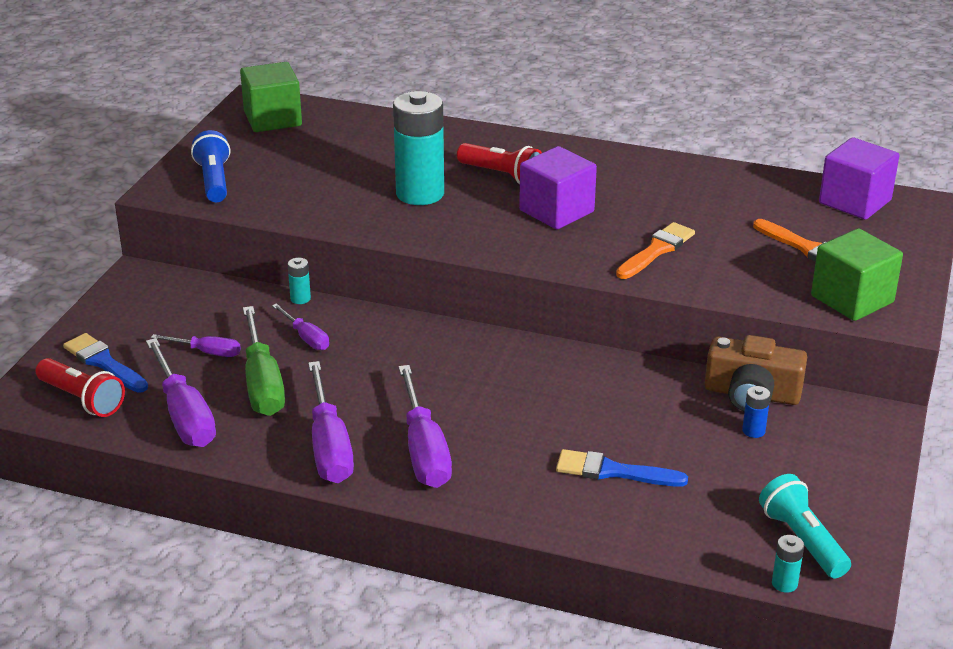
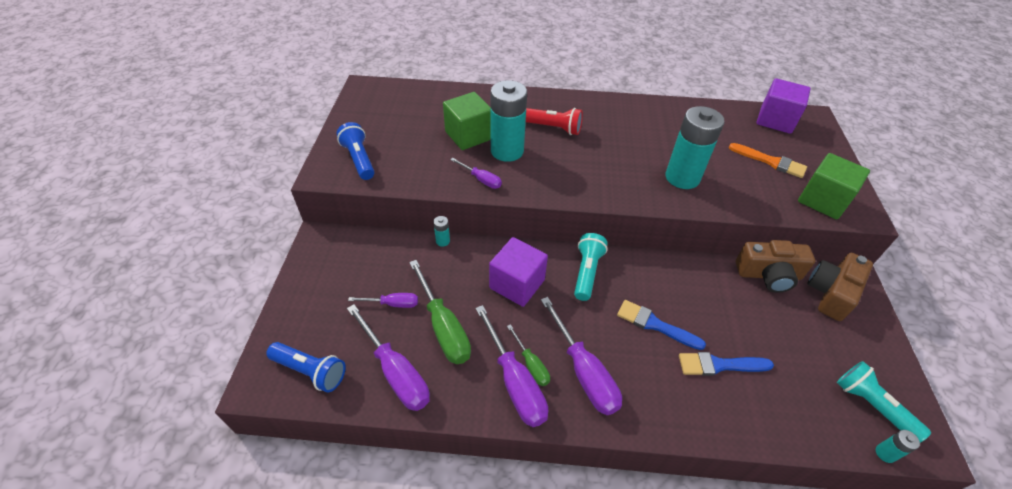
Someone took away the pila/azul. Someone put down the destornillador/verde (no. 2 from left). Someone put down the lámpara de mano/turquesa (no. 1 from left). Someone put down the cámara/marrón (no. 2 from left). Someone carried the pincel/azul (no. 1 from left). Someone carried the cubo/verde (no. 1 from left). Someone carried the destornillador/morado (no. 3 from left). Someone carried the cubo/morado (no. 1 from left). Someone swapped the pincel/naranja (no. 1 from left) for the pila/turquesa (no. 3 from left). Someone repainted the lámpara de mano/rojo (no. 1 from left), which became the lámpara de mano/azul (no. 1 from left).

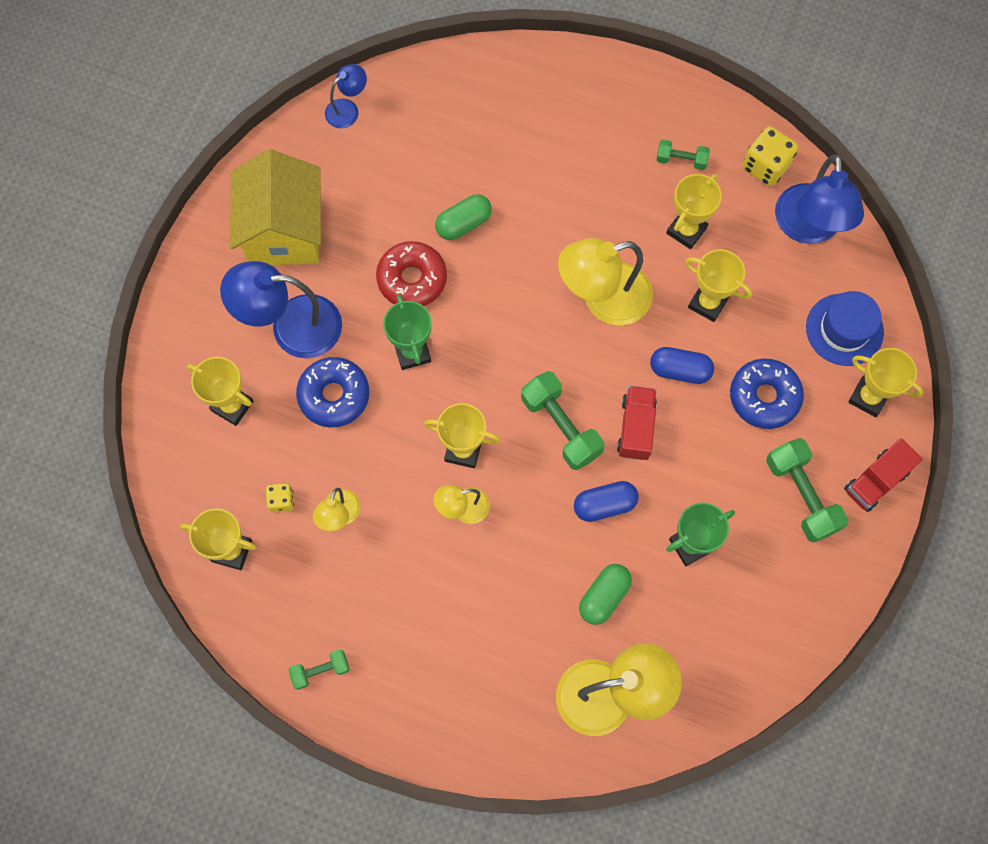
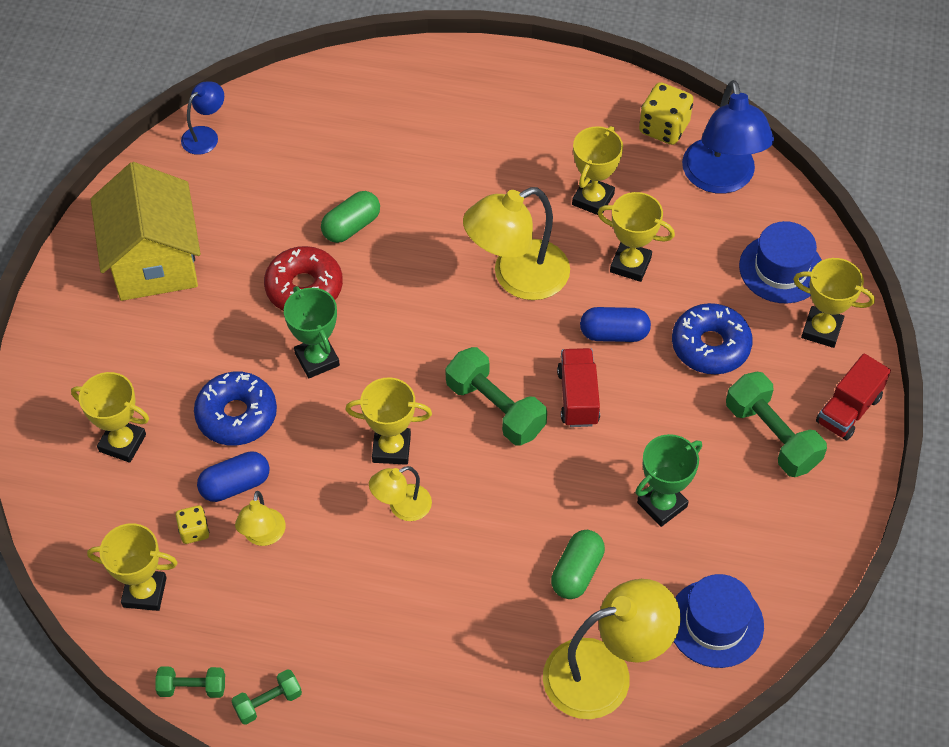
Someone took away the lámpara/azul (no. 1 from left). Someone put down the sombrero/azul (no. 1 from left). Someone carried the cápsula/azul (no. 1 from left). Someone carried the mancuerna/verde (no. 3 from left in the first image).

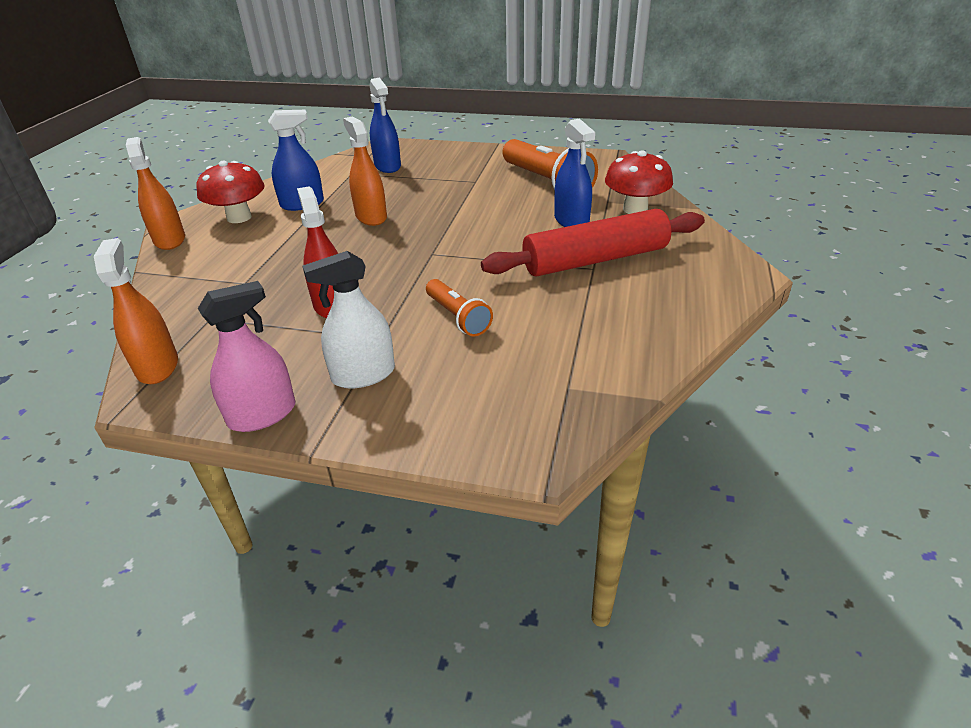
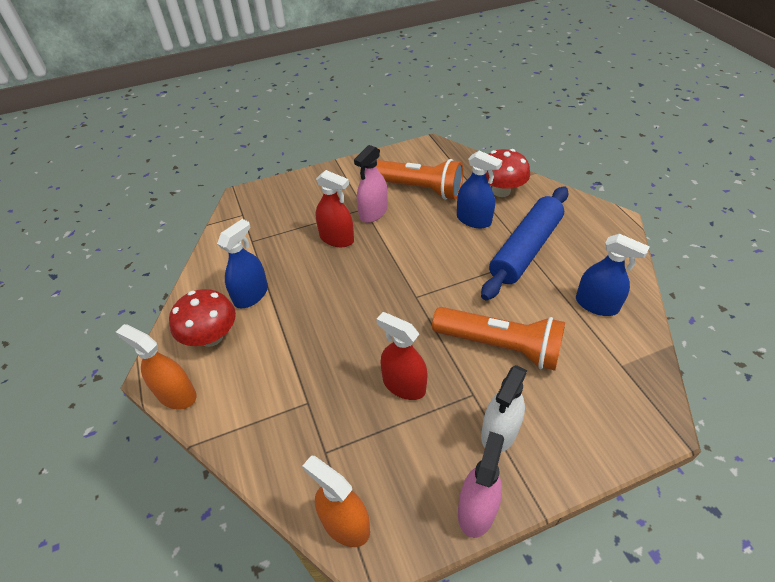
Someone took away the pulverizador/naranja (no. 3 from left). Someone put down the pulverizador/rojo (no. 1 from left). Someone put down the pulverizador/rosa (no. 1 from left). Someone carried the pulverizador/azul (no. 2 from left in the first image). Someone repainted the rodillo/rojo, which became the rodillo/azul. Someone scaled the lámpara de mano/naranja (no. 1 from left in the first image) by 1.76.

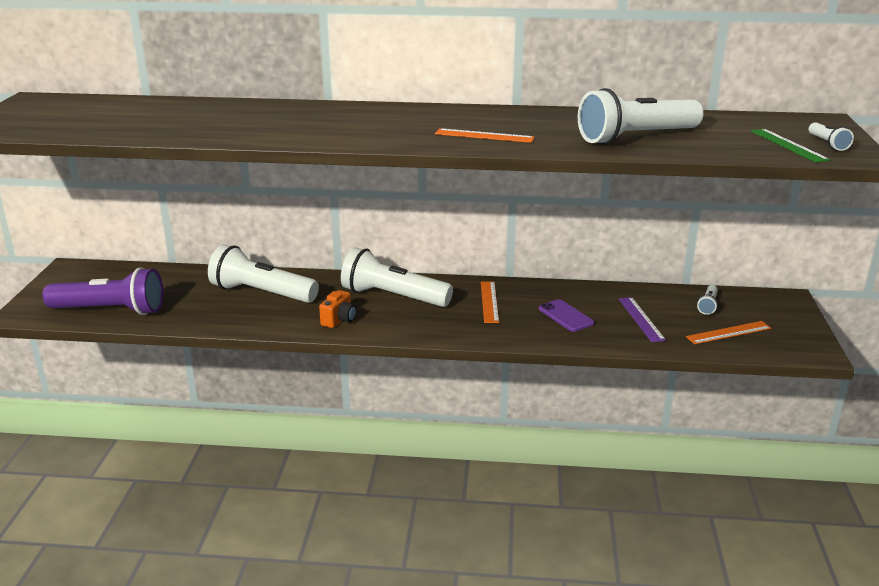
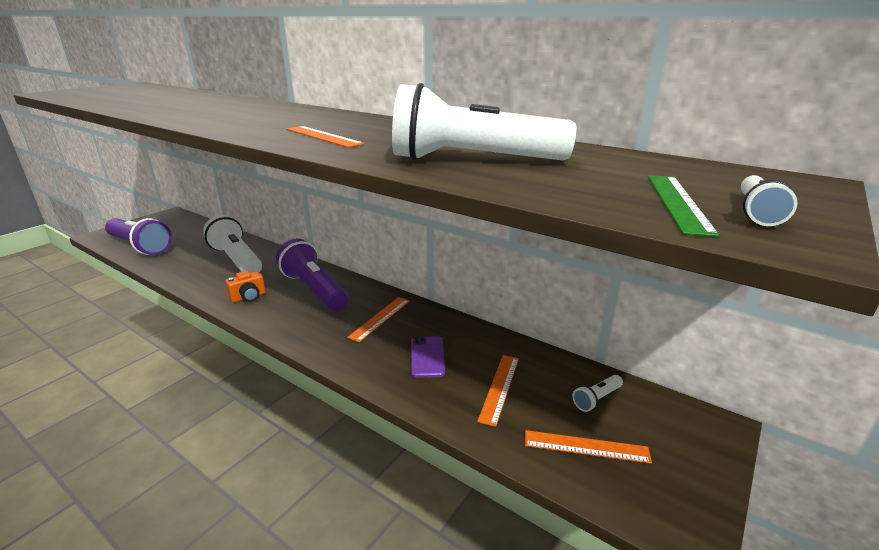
Someone repainted the lámpara de mano/blanco (no. 2 from left), which became the lámpara de mano/morado (no. 2 from left). Someone repainted the regla/morado, which became the regla/naranja (no. 3 from left).

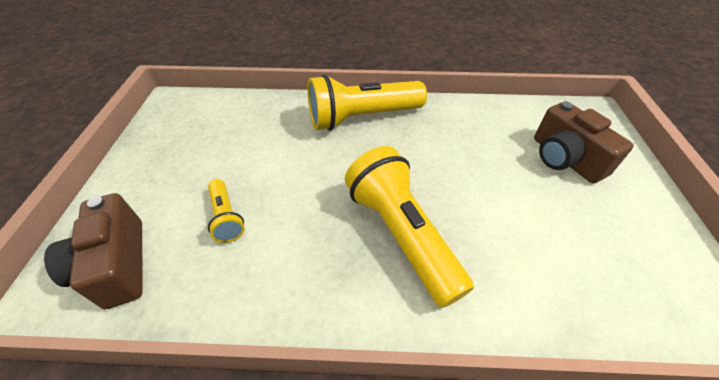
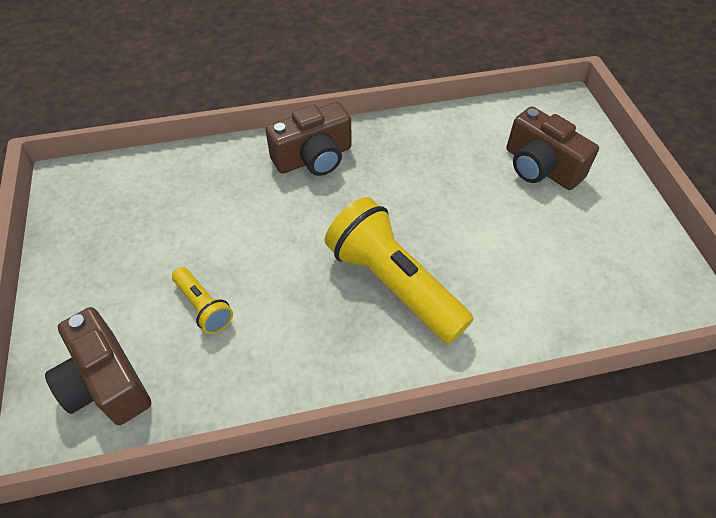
Someone swapped the lámpara de mano/amarillo (no. 2 from left) for the cámara/marrón (no. 2 from left).

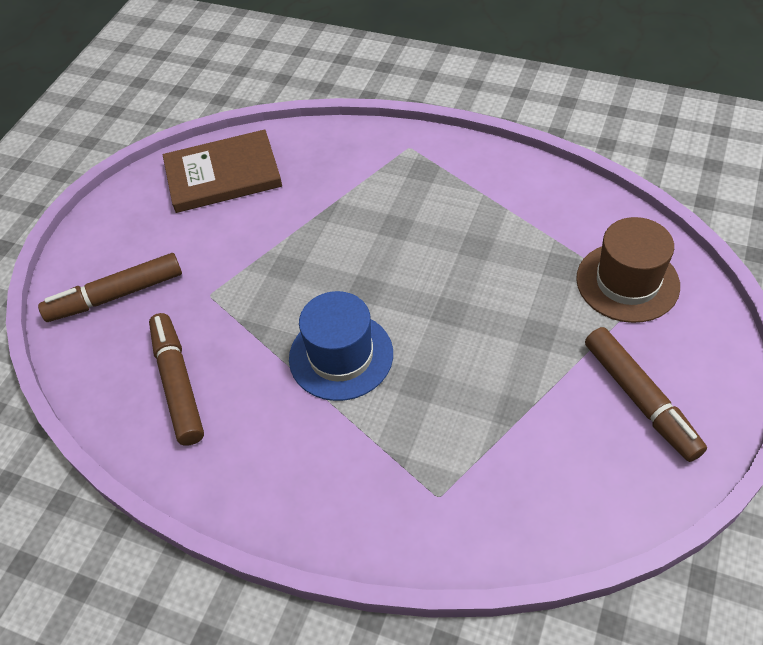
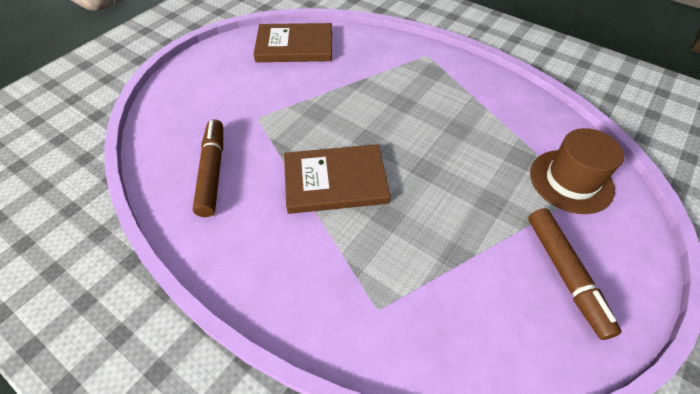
Someone took away the rotulador/marrón (no. 1 from left). Someone swapped the sombrero/azul for the libro/marrón (no. 2 from left).

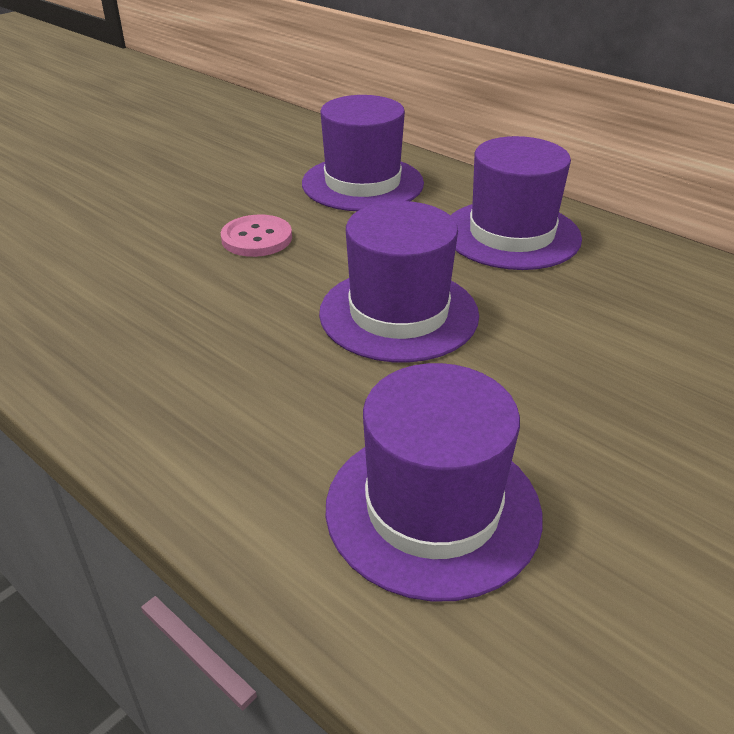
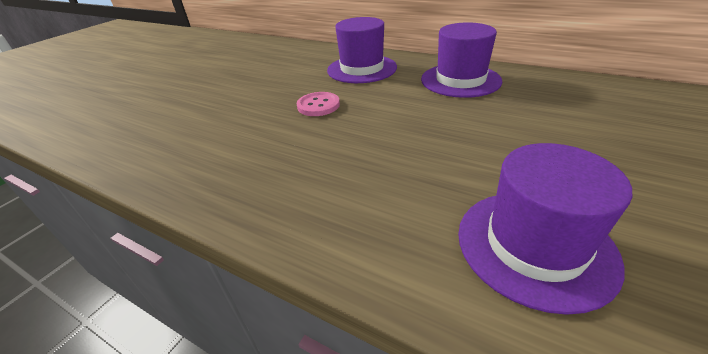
Someone took away the sombrero/morado (no. 2 from left).

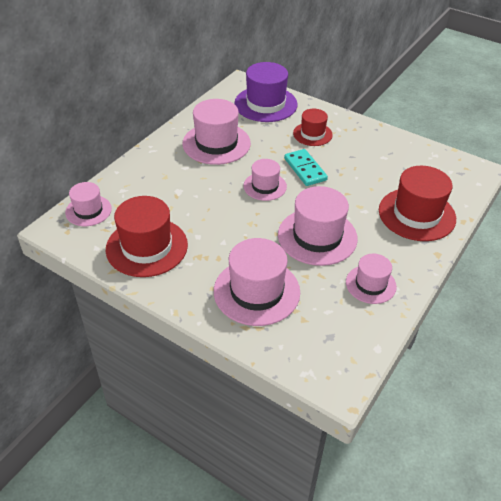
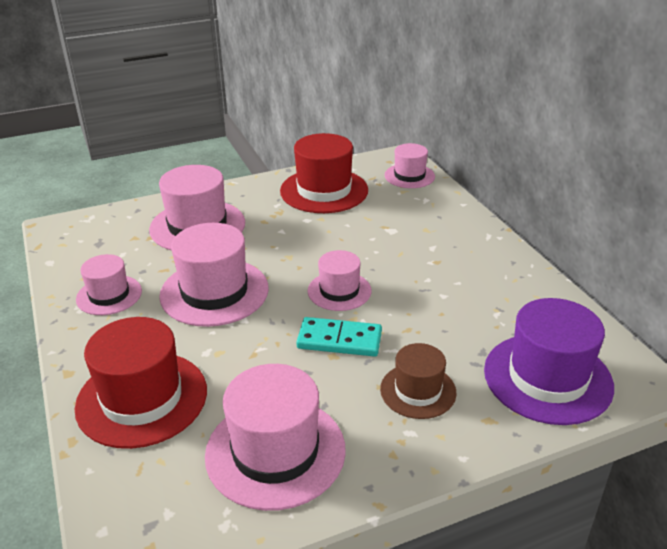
Someone carried the sombrero/rosa (no. 2 from left in the first image). Someone repainted the sombrero/rojo (no. 2 from left), which became the sombrero/marrón.

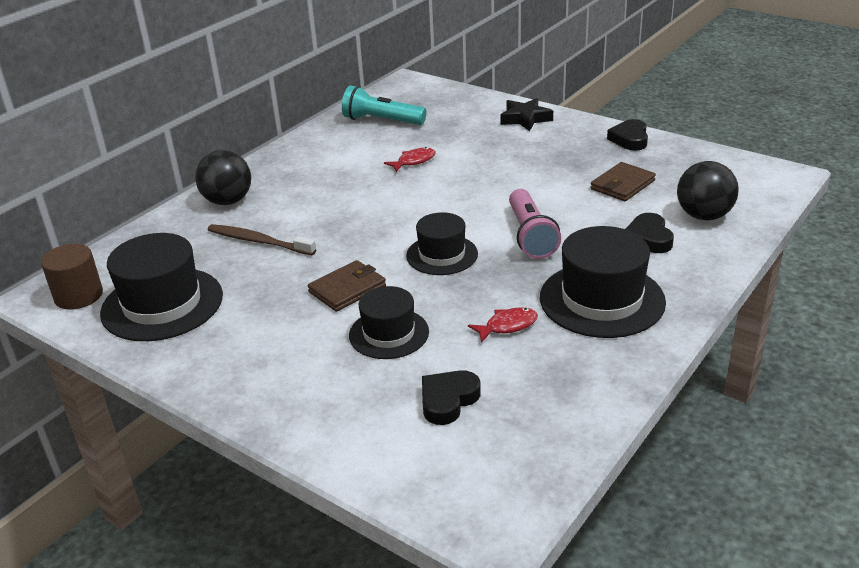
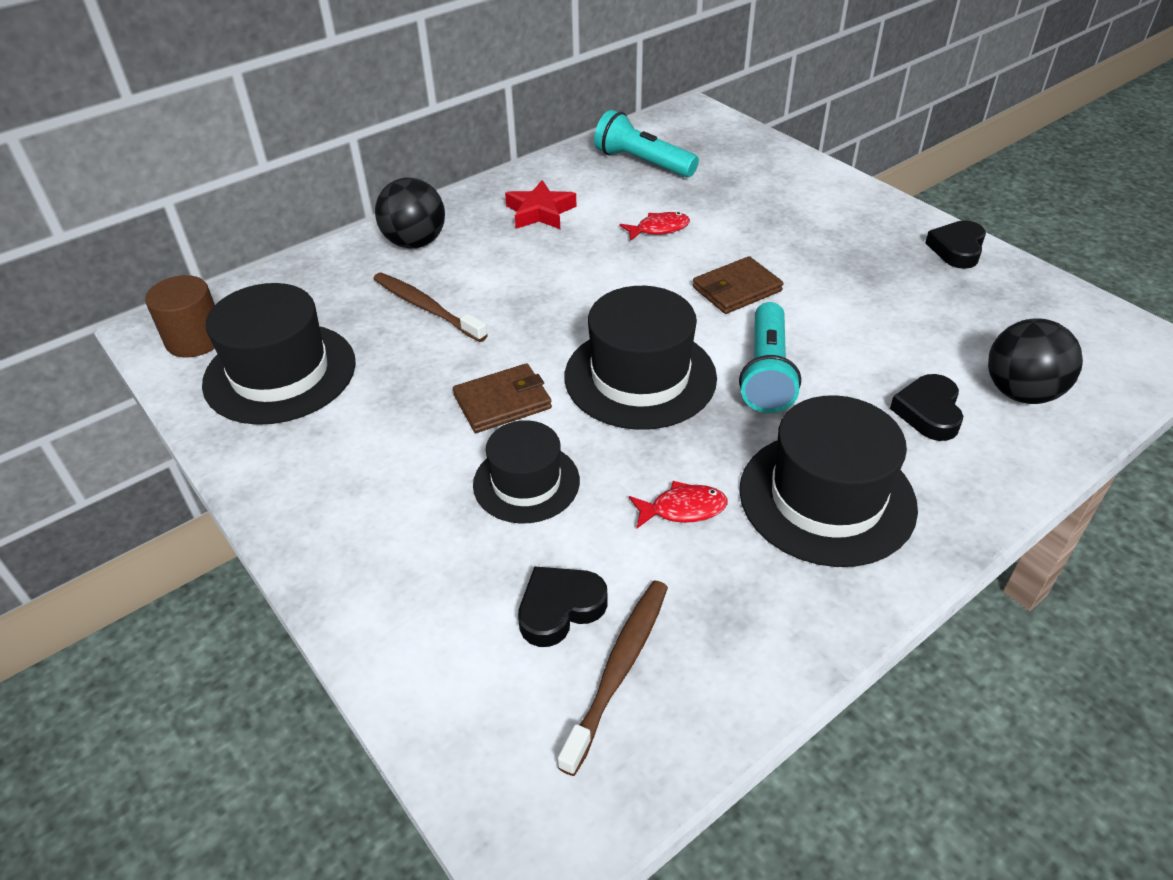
Someone took away the estrella/negro. Someone put down the estrella/rojo. Someone put down the cepillo de dientes/marrón (no. 2 from left). Someone carried the cartera/marrón (no. 2 from left). Someone repainted the lámpara de mano/rosa, which became the lámpara de mano/turquesa (no. 2 from left). Someone scaled the sombrero/negro (no. 3 from left) by 1.59.

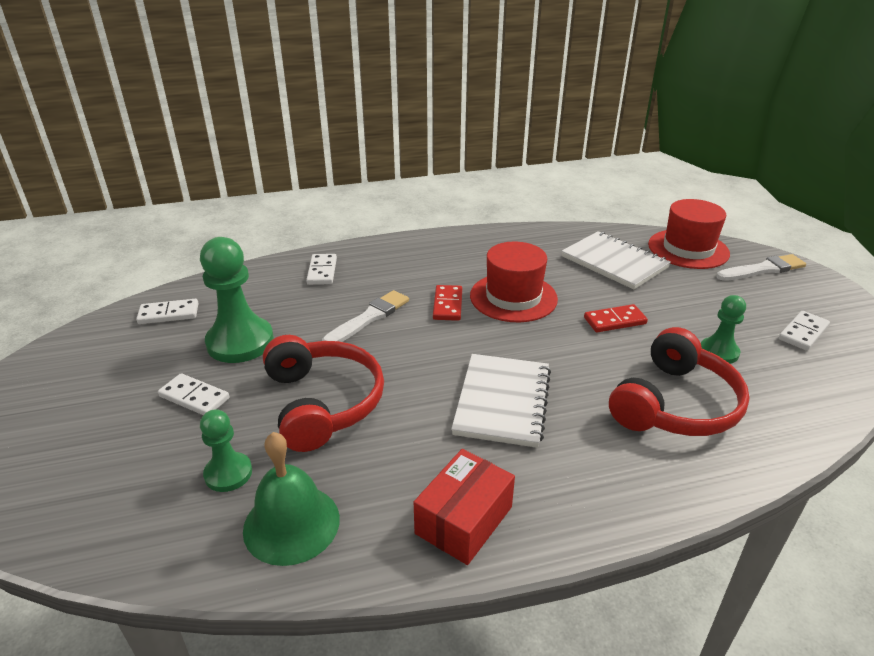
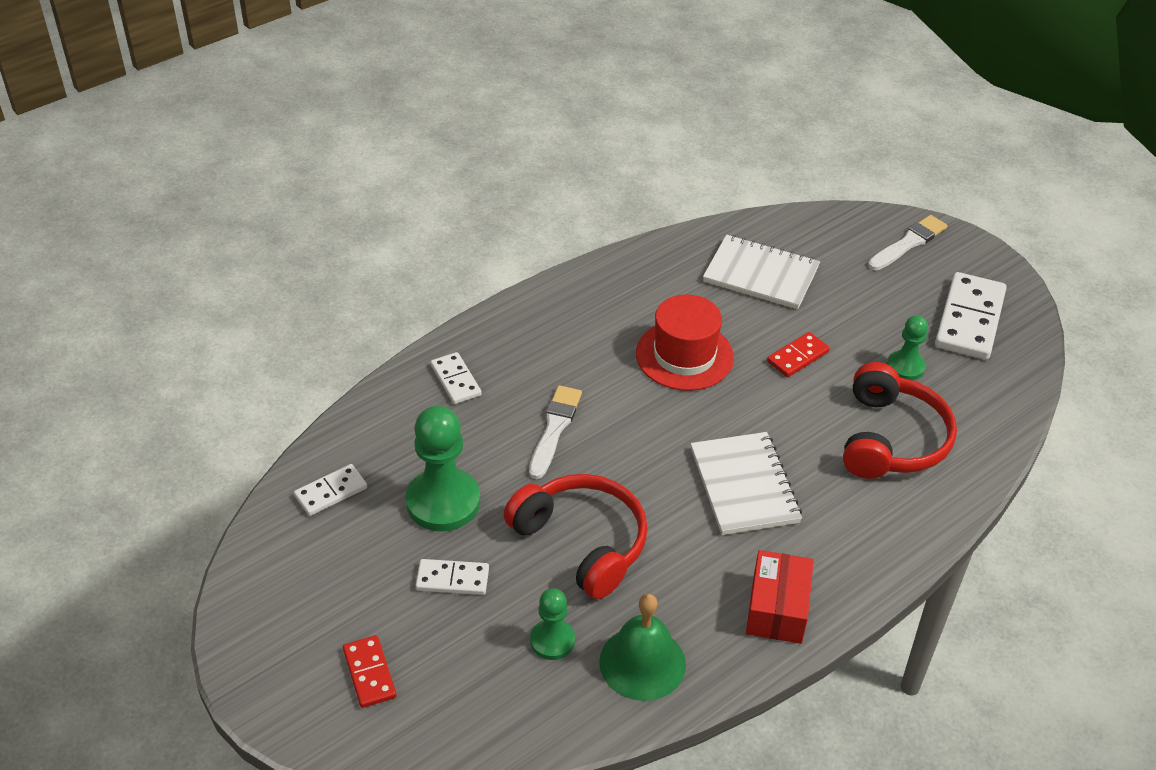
Someone took away the sombrero/rojo (no. 2 from left). Someone carried the ficha de dominó/rojo (no. 1 from left). Someone scaled the ficha de dominó/blanco (no. 4 from left) by 1.84.

